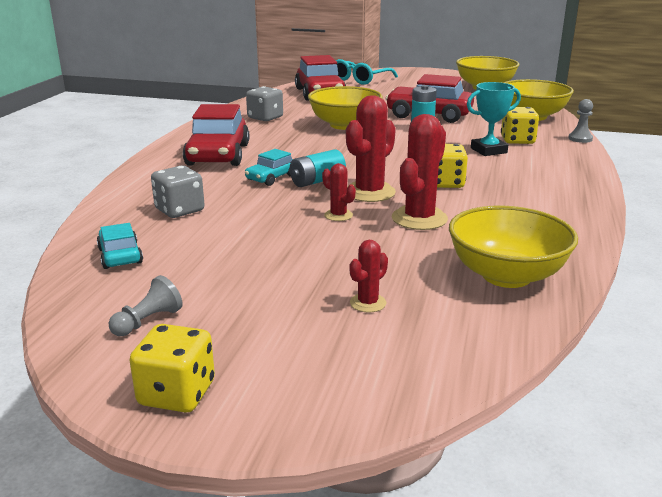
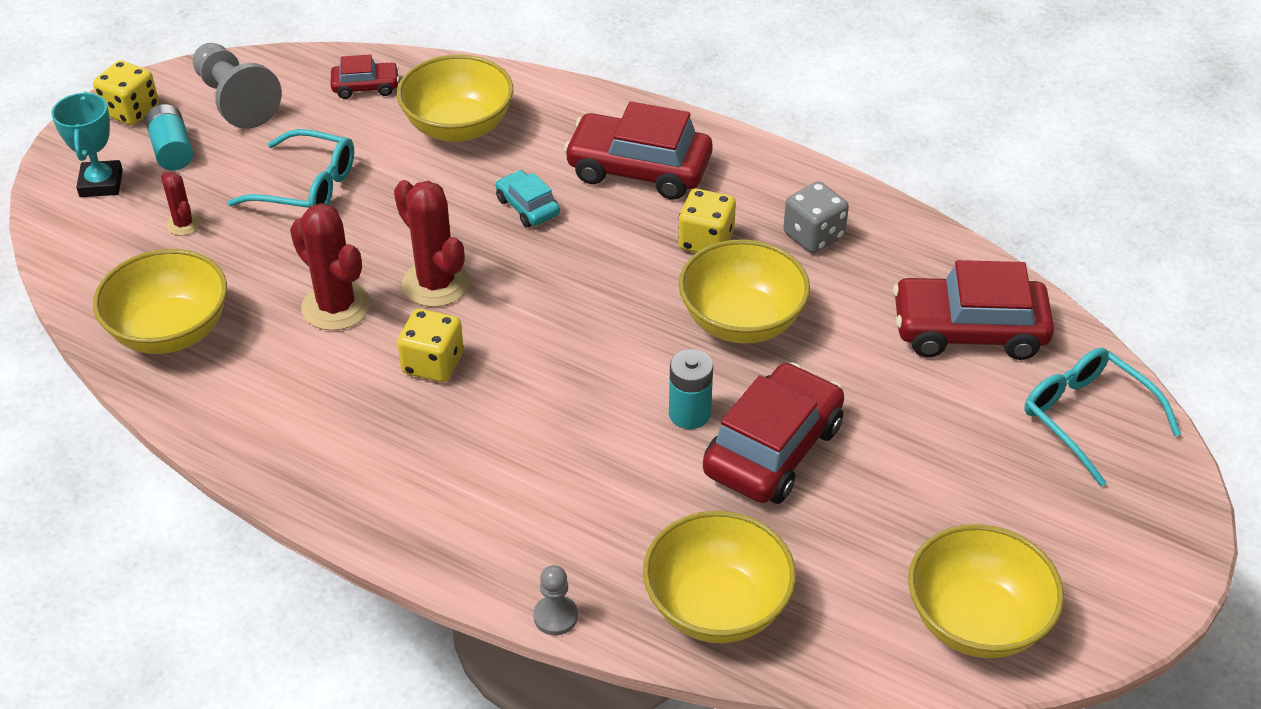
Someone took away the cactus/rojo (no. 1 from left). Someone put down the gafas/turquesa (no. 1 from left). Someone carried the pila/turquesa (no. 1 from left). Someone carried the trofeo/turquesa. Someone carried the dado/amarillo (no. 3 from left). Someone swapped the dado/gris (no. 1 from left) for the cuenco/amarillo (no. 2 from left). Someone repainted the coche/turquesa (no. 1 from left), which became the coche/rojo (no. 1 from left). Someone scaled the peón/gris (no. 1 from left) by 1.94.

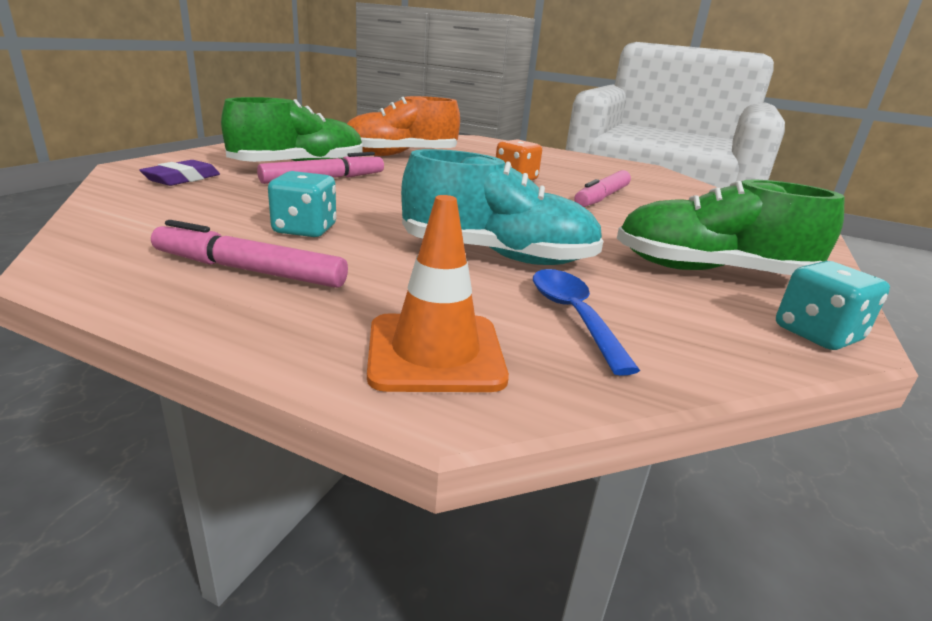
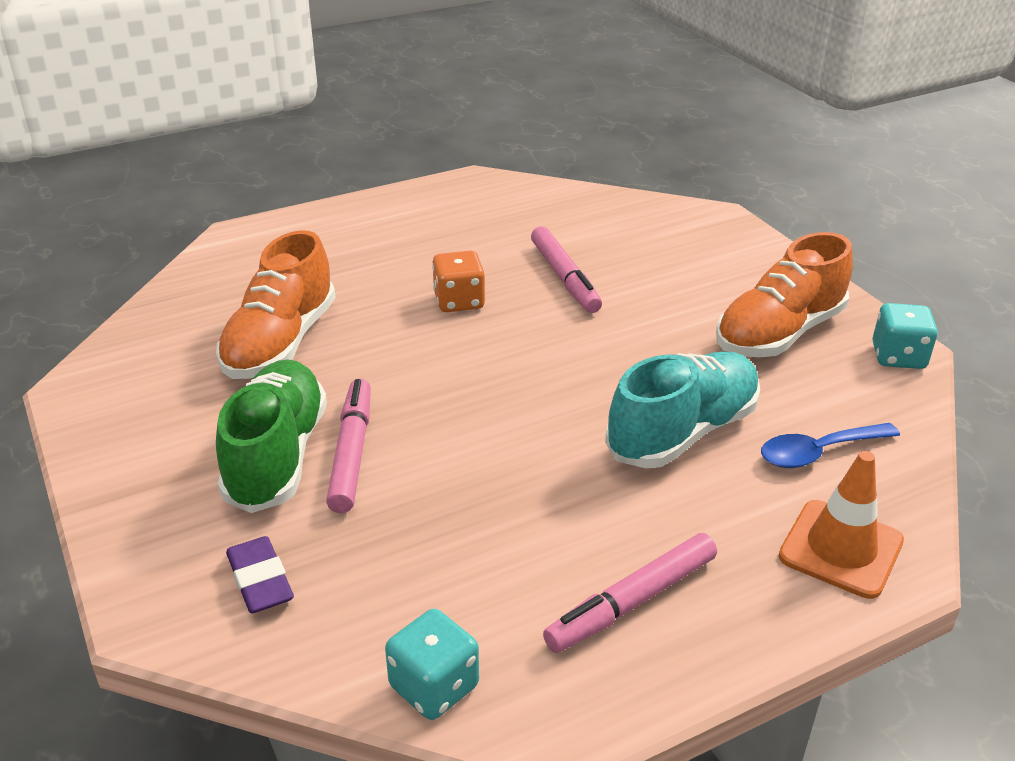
Someone carried the dado/turquesa (no. 1 from left). Someone repainted the zapato/verde (no. 2 from left), which became the zapato/naranja (no. 2 from left). Someone rotated the cuchara/azul by 45 degrees counterclockwise.

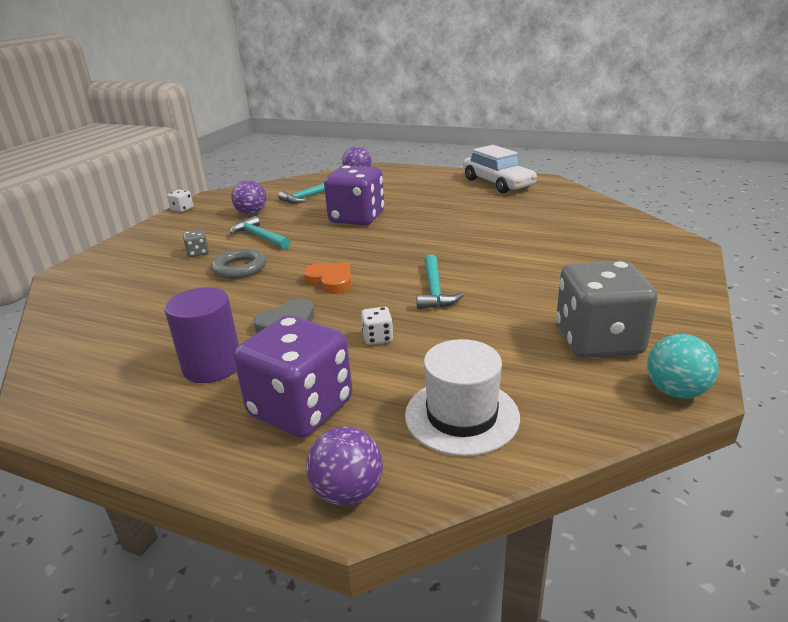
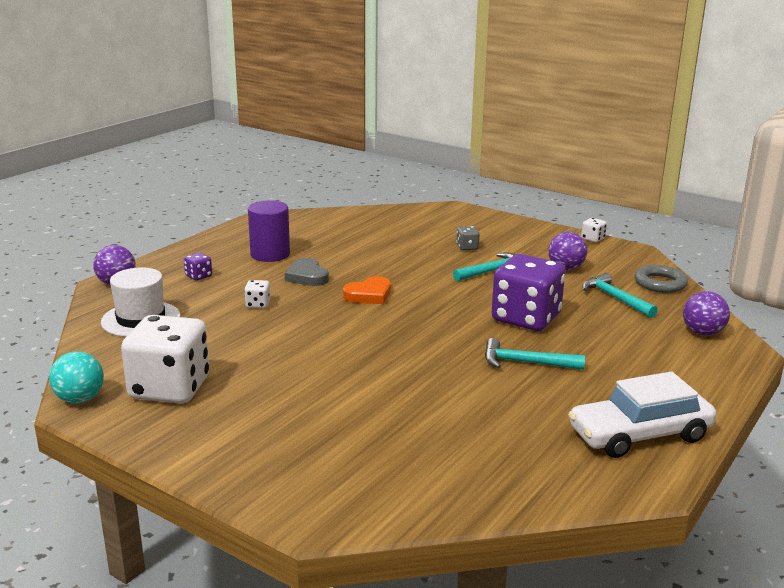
Someone carried the anillo/gris. Someone carried the martillo/turquesa (no. 3 from left in the first image). Someone repainted the dado/gris (no. 2 from left), which became the dado/blanco (no. 1 from left). Someone scaled the dado/morado (no. 1 from left) by 0.40.

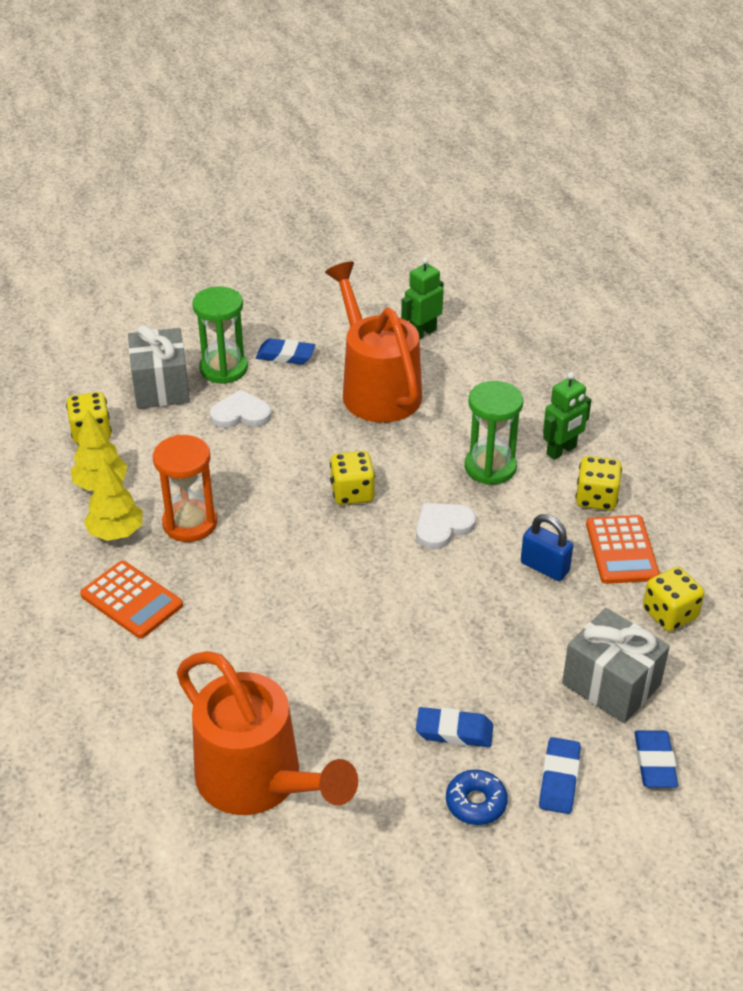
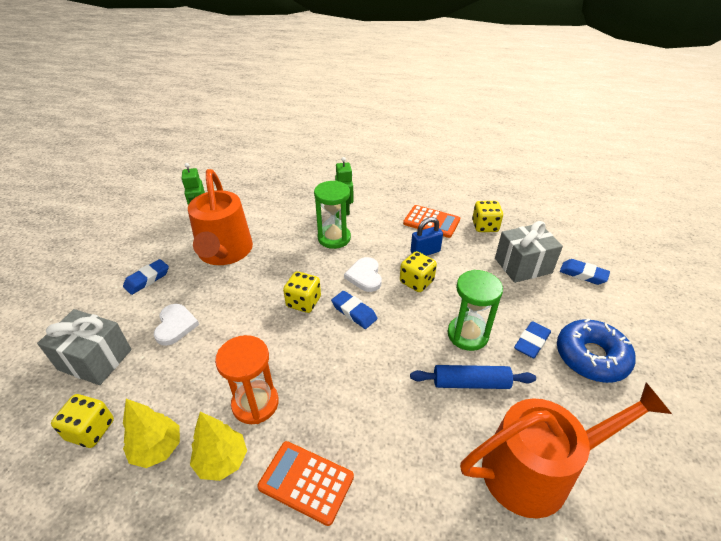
Someone put down the rodillo/azul. Someone carried the reloj de arena/verde (no. 1 from left in the first image). Someone carried the goma de borrar/azul (no. 3 from left in the first image). Someone carried the dado/amarillo (no. 3 from left). Someone rotated the calculadora/naranja (no. 1 from left) by 135 degrees counterclockwise. Someone rotated the corazón/blanco (no. 1 from left) by 150 degrees clockwise. Someone rotated the regadera/naranja (no. 2 from left in the first image) by 105 degrees counterclockwise. Someone scaled the rosquilla/azul by 1.80.

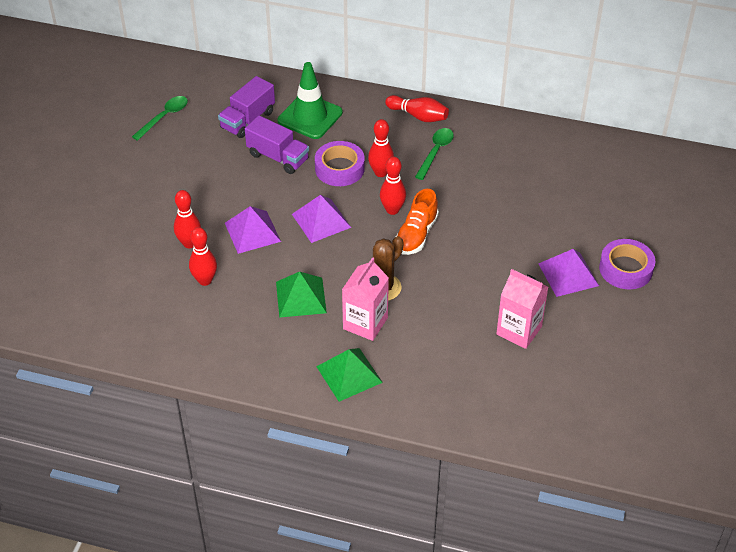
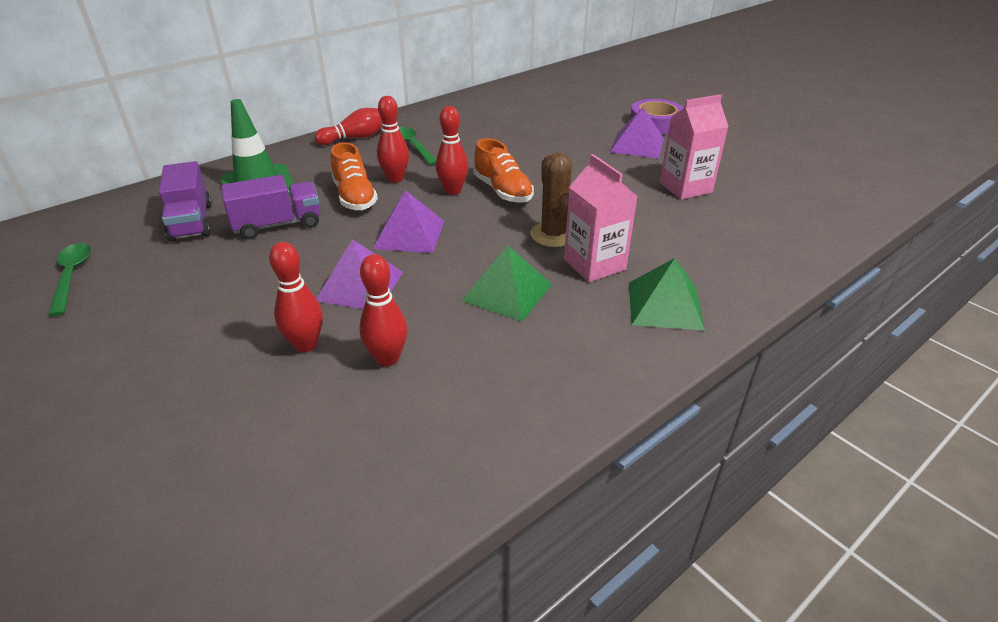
Someone swapped the cinta adhesiva/morado (no. 1 from left) for the zapato/naranja (no. 1 from left).

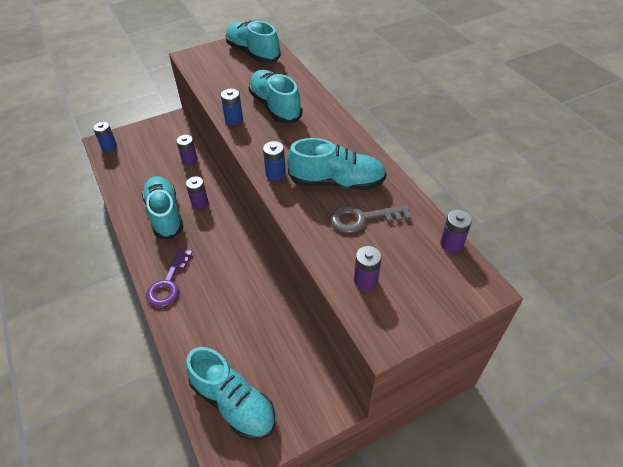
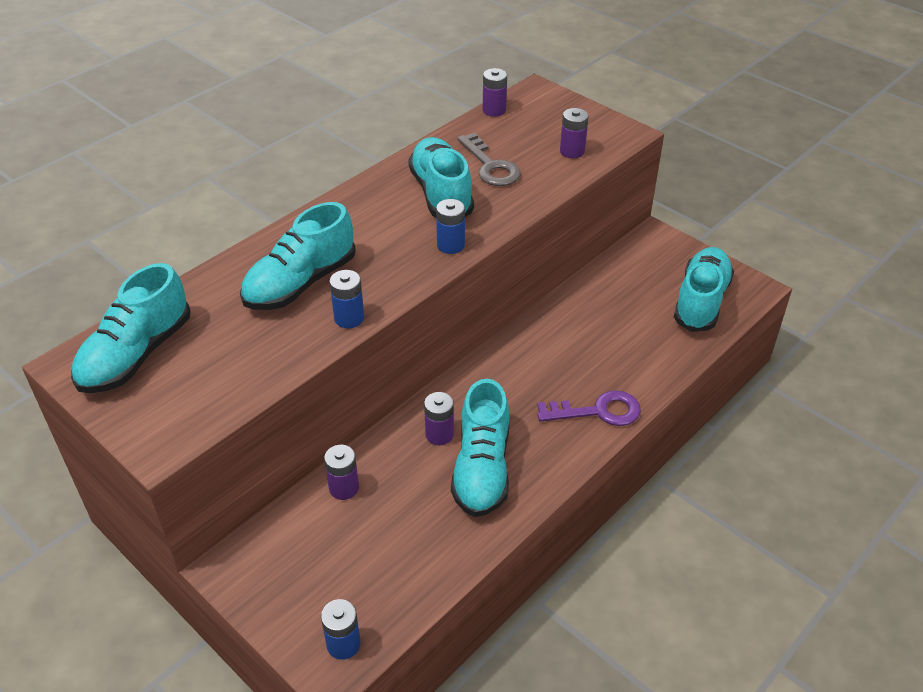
Someone rotated the zapato/turquesa (no. 1 from left in the first image) by 45 degrees counterclockwise.

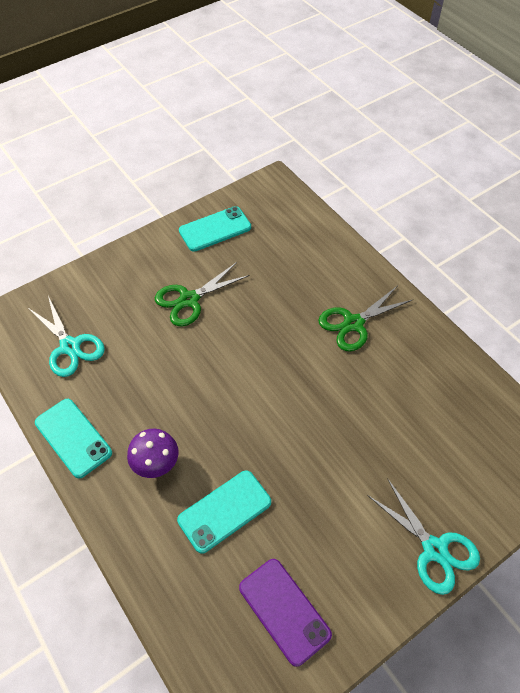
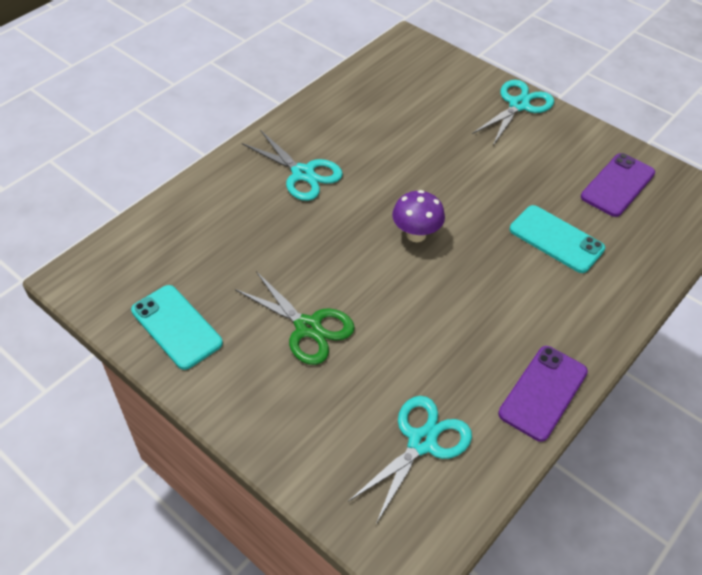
Someone carried the seta/morado. Someone repainted the móvil/turquesa (no. 1 from left), which became the móvil/morado (no. 1 from left). Someone repainted the tijeras/verde (no. 2 from left), which became the tijeras/turquesa (no. 1 from left).

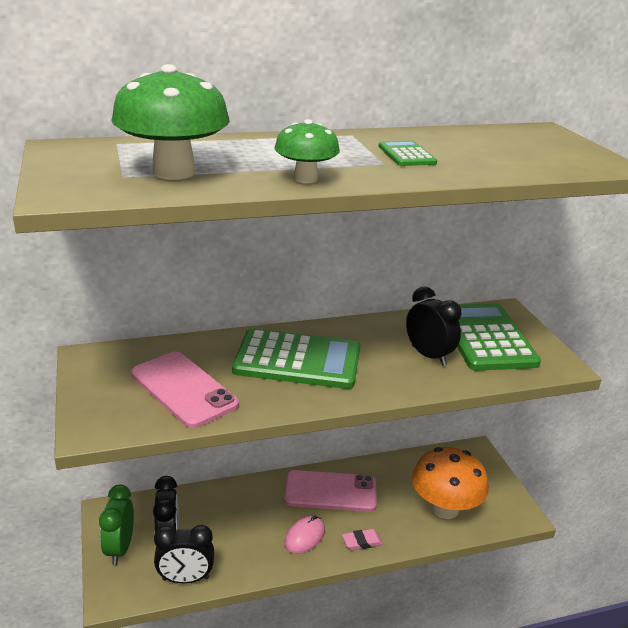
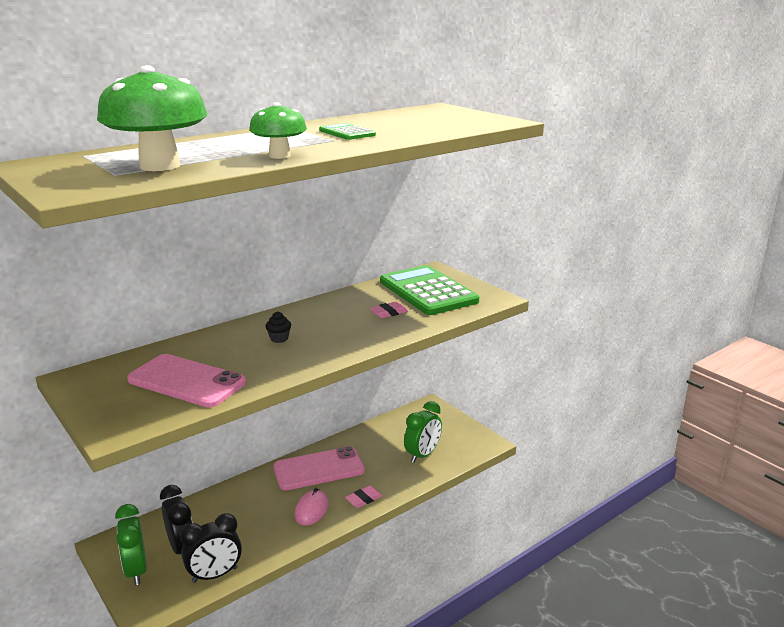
Someone swapped the calculadora/verde (no. 1 from left) for the magdalena/negro. Someone swapped the despertador/negro (no. 3 from left) for the goma de borrar/rosa (no. 2 from left). Someone swapped the seta/naranja for the despertador/verde (no. 2 from left).

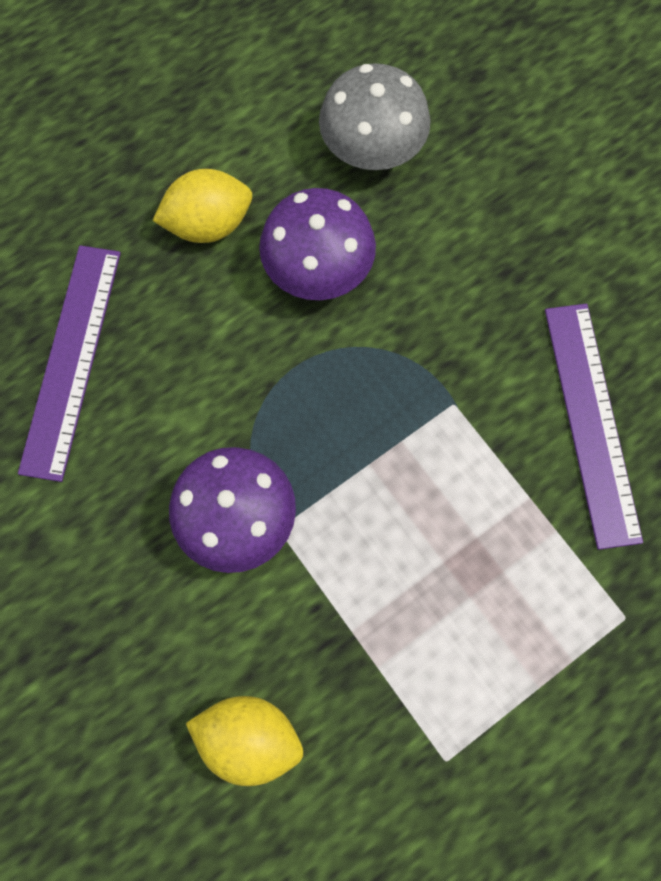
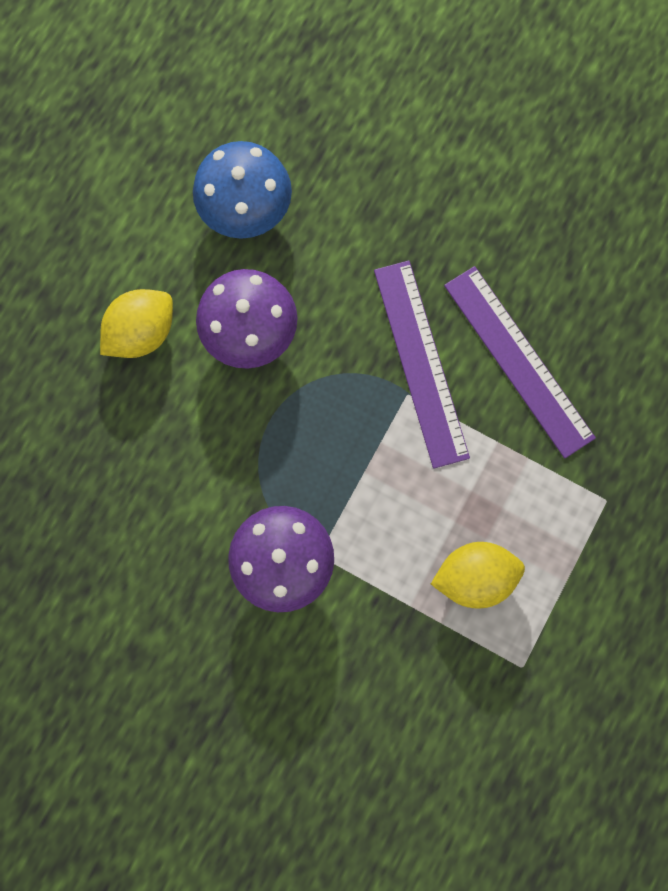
Someone carried the regla/morado (no. 1 from left). Someone carried the limón/amarillo (no. 2 from left). Someone repainted the seta/gris, which became the seta/azul.

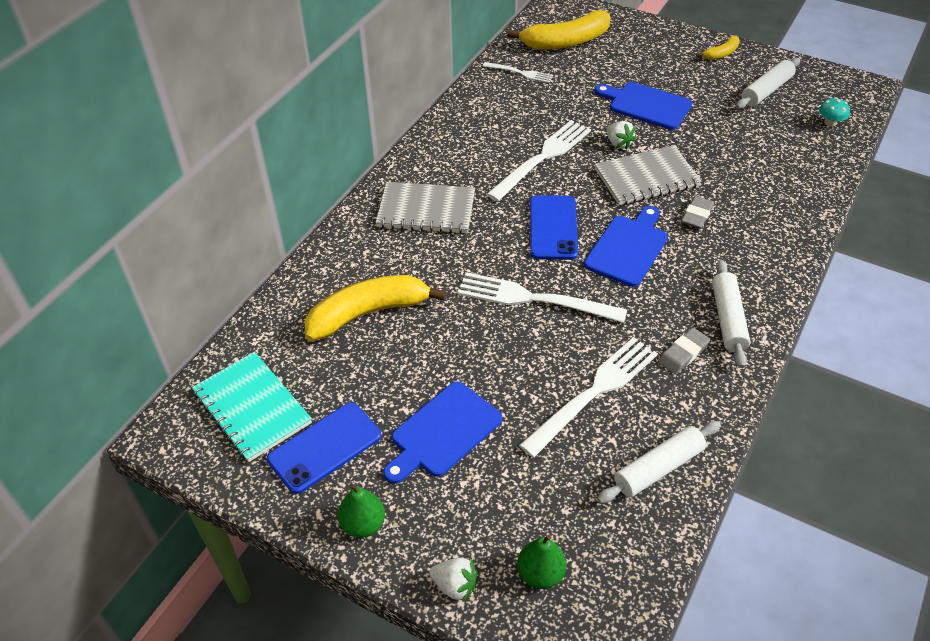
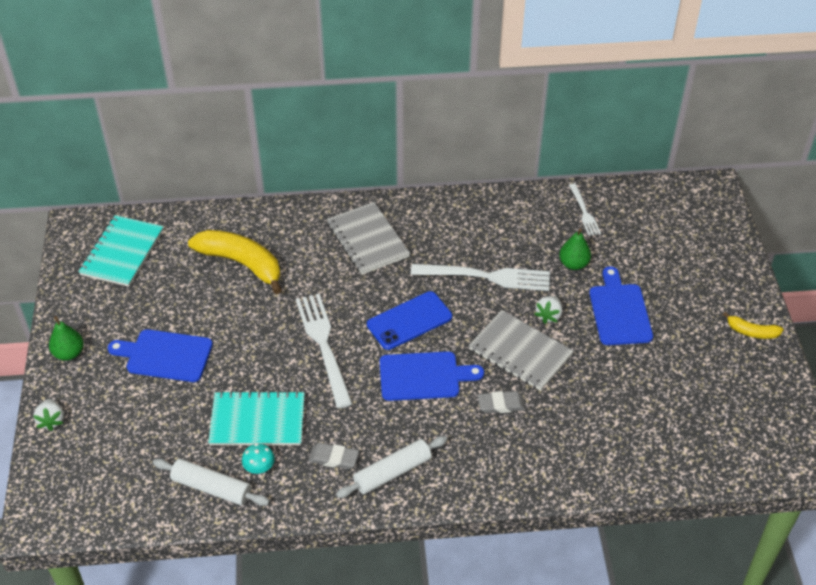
Someone took away the móvil/azul (no. 1 from left). Someone took away the plátano/amarillo (no. 2 from left). Someone took away the rodillo/blanco (no. 3 from left). Someone carried the pera/verde (no. 2 from left). Someone carried the seta/turquesa. Someone swapped the tenedor/blanco (no. 4 from left) for the cuaderno/turquesa (no. 2 from left).

